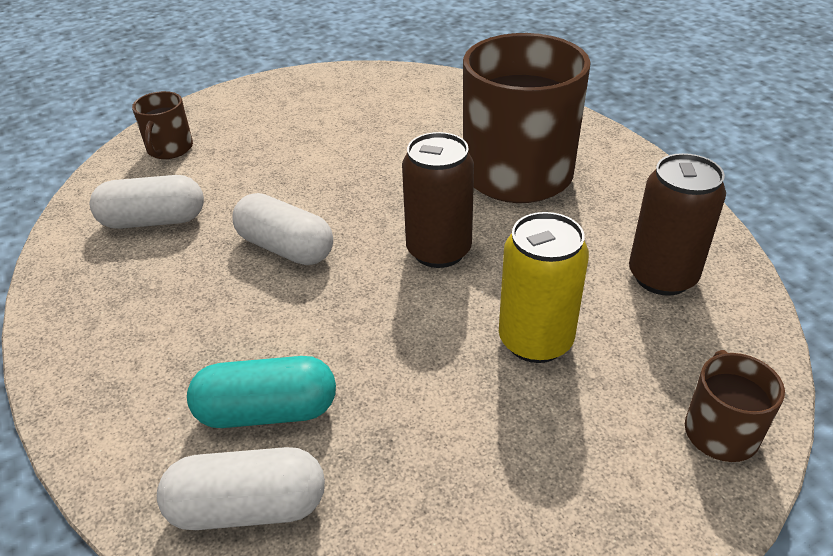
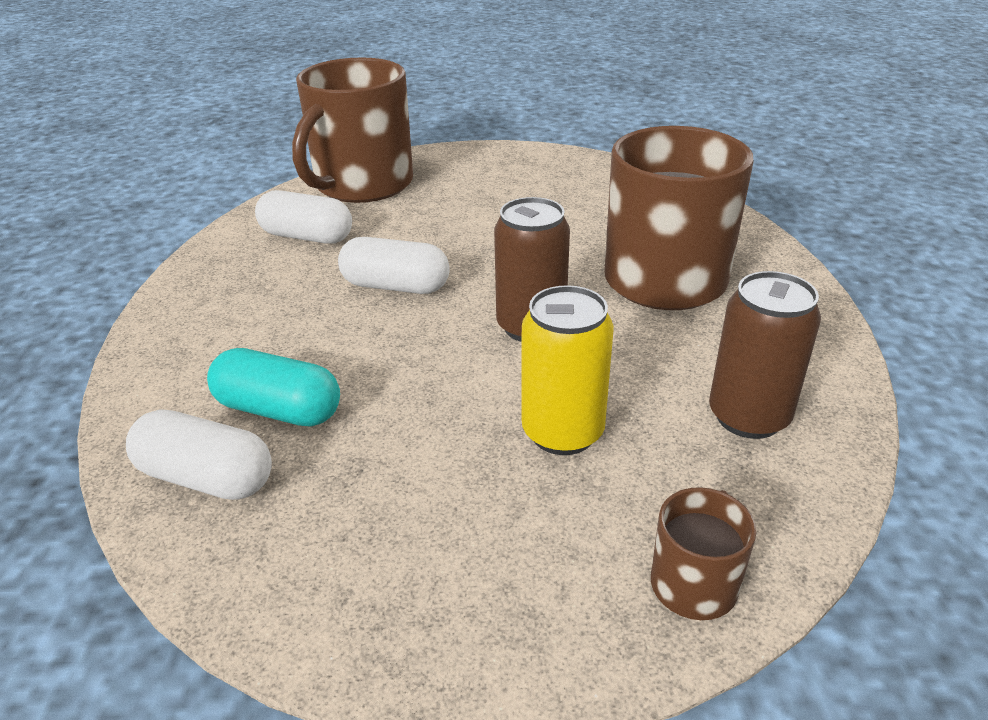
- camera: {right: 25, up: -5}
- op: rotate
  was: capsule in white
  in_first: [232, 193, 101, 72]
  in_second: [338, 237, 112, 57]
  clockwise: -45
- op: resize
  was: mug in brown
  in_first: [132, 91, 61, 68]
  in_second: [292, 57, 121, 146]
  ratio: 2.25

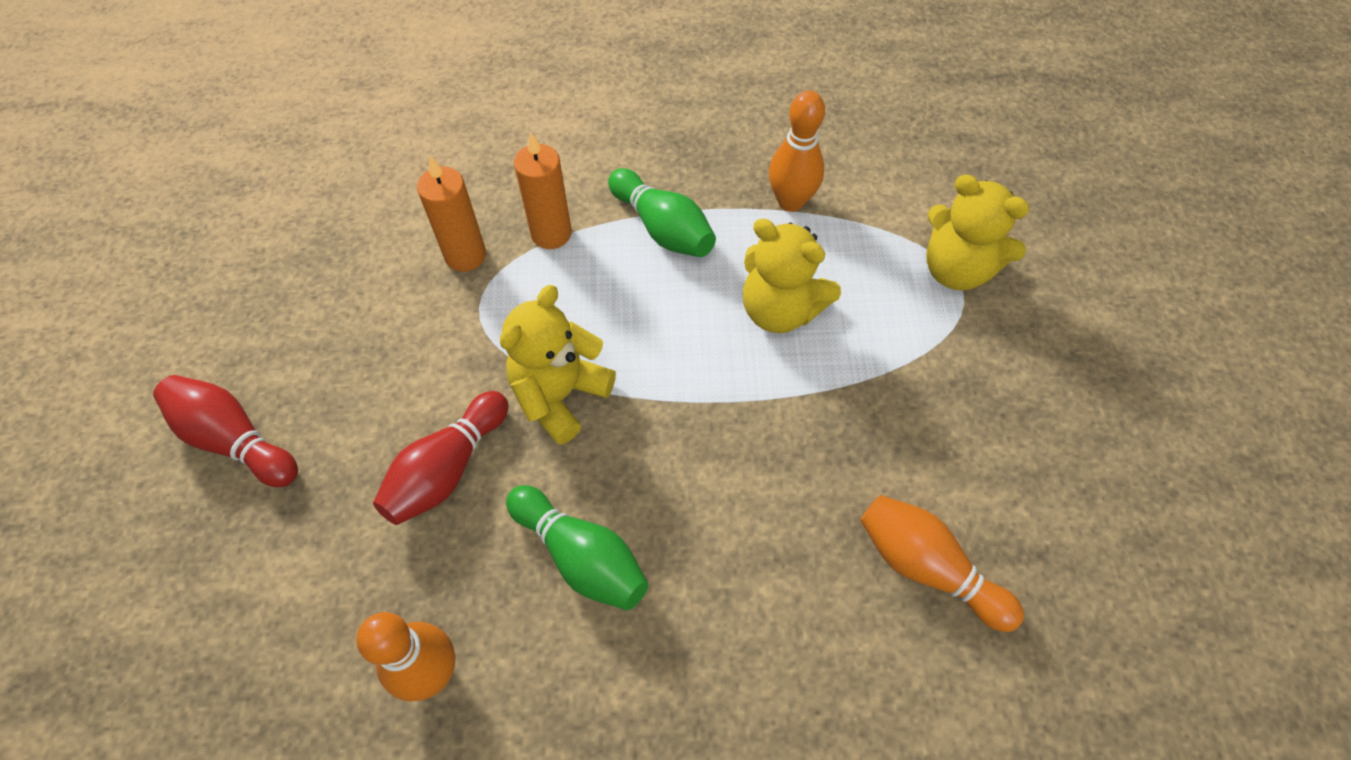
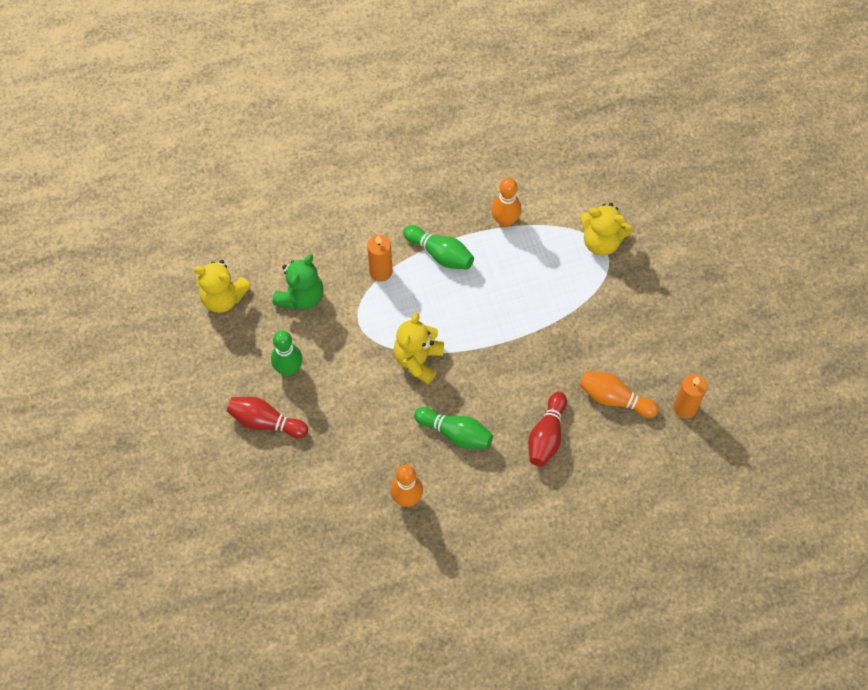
- camera: {right: -15, up: 5}
- op: insert
  now: bowling pin in green
  in_second: [271, 331, 32, 45]
- op: insert
  now: teddy bear in green
  in_second: [273, 254, 50, 56]
- op: move
  was: bowling pin in red
  in_first: [373, 391, 135, 134]
  in_second: [528, 392, 39, 75]
- op: move
  was: candle in orange
  in_first: [417, 156, 69, 116]
  in_second: [673, 374, 34, 45]
- op: move
  was: teddy bear in yellow
  in_first: [743, 218, 98, 115]
  in_second: [194, 260, 57, 53]

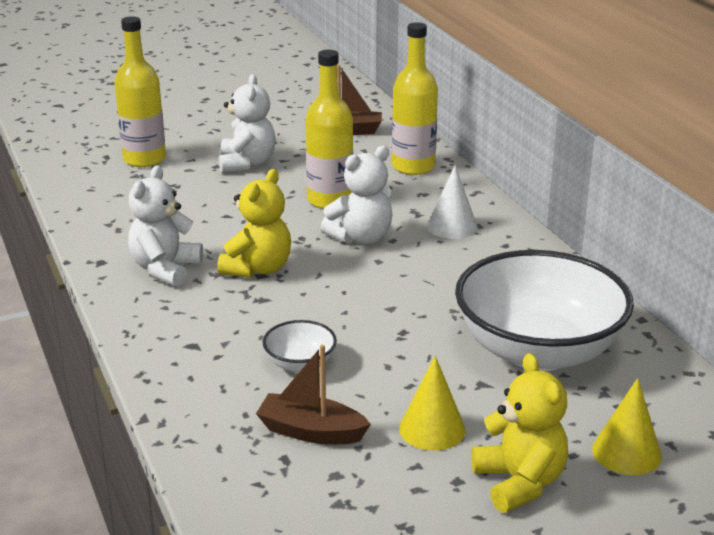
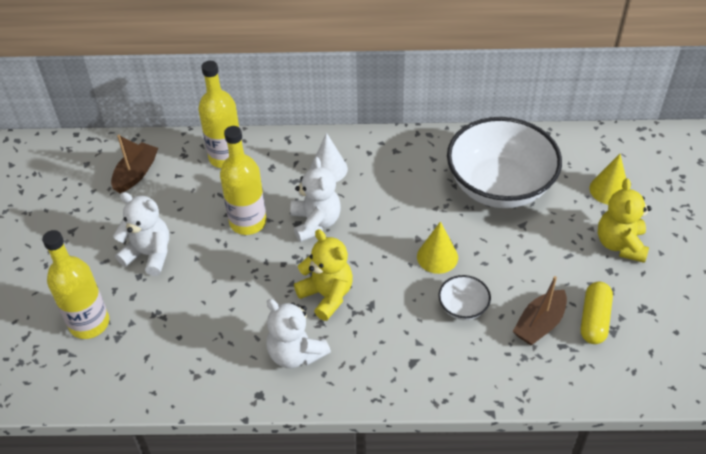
- camera: {right: -65, up: 20}
- op: insert
  now: capsule in yellow
  in_second: [581, 282, 32, 62]
- op: move
  was: cone in yellow
  in_first: [399, 356, 67, 95]
  in_second: [417, 221, 41, 53]
- op: rotate
  was: teddy bear in yellow
  in_first: [472, 353, 96, 160]
  in_second: [598, 178, 54, 85]
  clockwise: -90

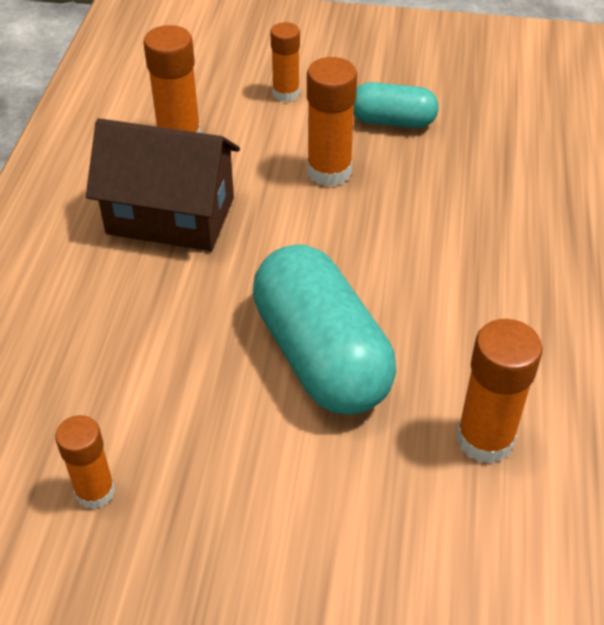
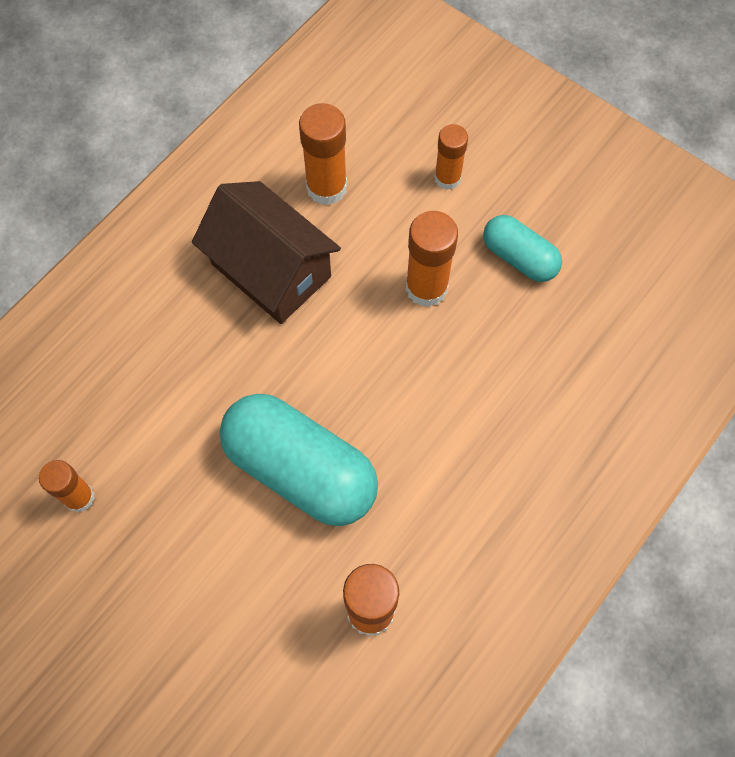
- camera: {right: 30, up: 20}
- op: rotate
  was: capsule in turquoise
  in_first: [253, 244, 143, 171]
  in_second: [219, 394, 159, 132]
  clockwise: -60

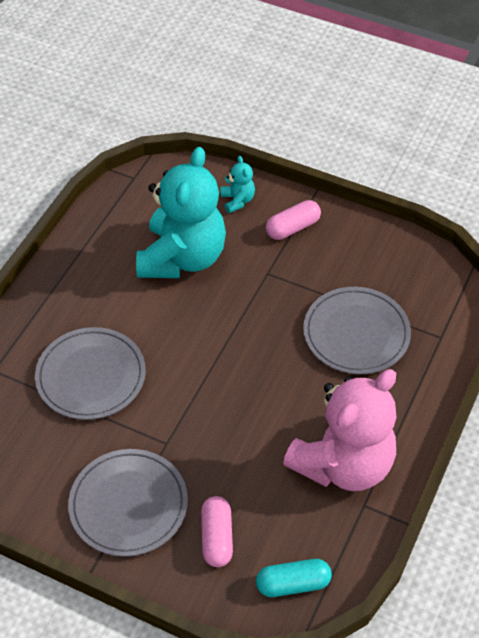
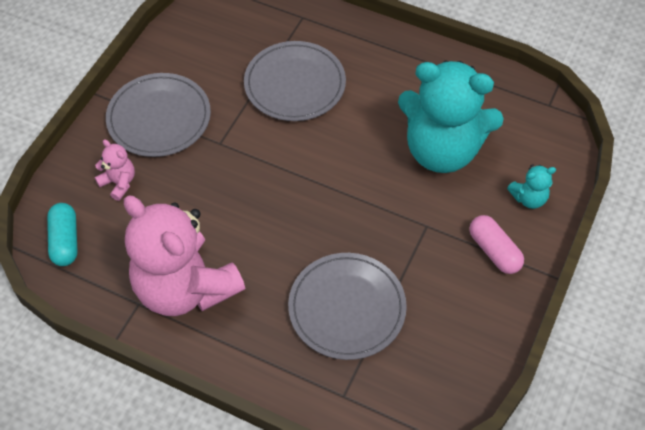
- camera: {right: 90, up: 5}
- op: replace
  was: capsule in pink
  now: teddy bear in pink
  in_first: [201, 496, 32, 71]
  in_second: [95, 139, 40, 62]

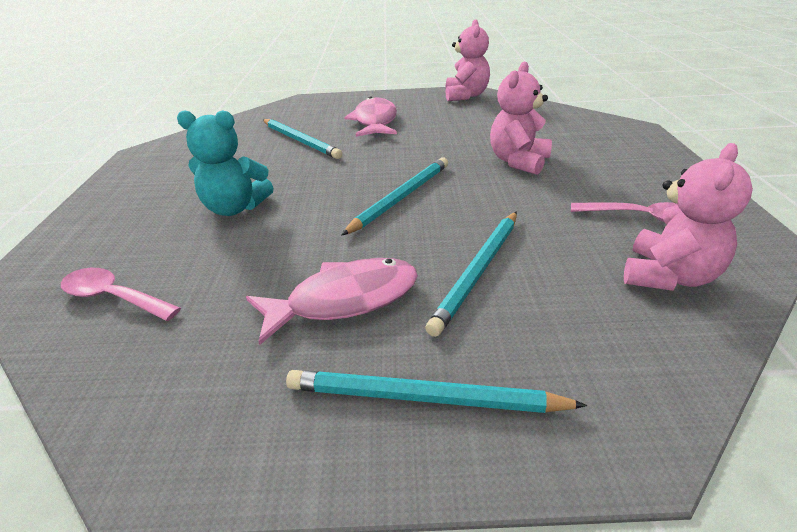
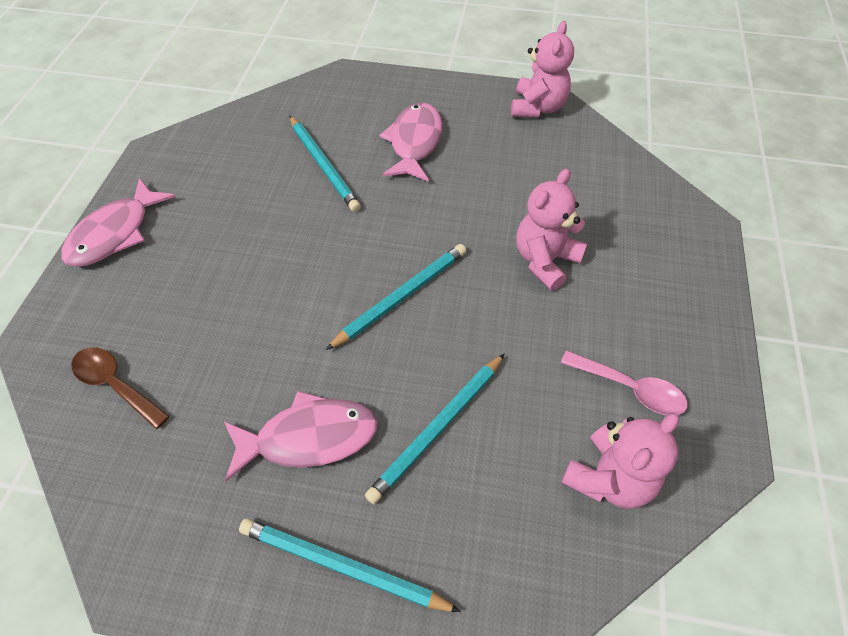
- camera: {right: 10, up: 20}
- op: delete
  was: teddy bear in turquoise
  in_first: [177, 110, 97, 106]
- op: insert
  now: fish in pink
  in_second: [61, 178, 115, 89]
- op: recolor
  was: spoon in pink
  now: spoon in brown
  in_first: [61, 268, 120, 53]
  in_second: [71, 347, 99, 82]

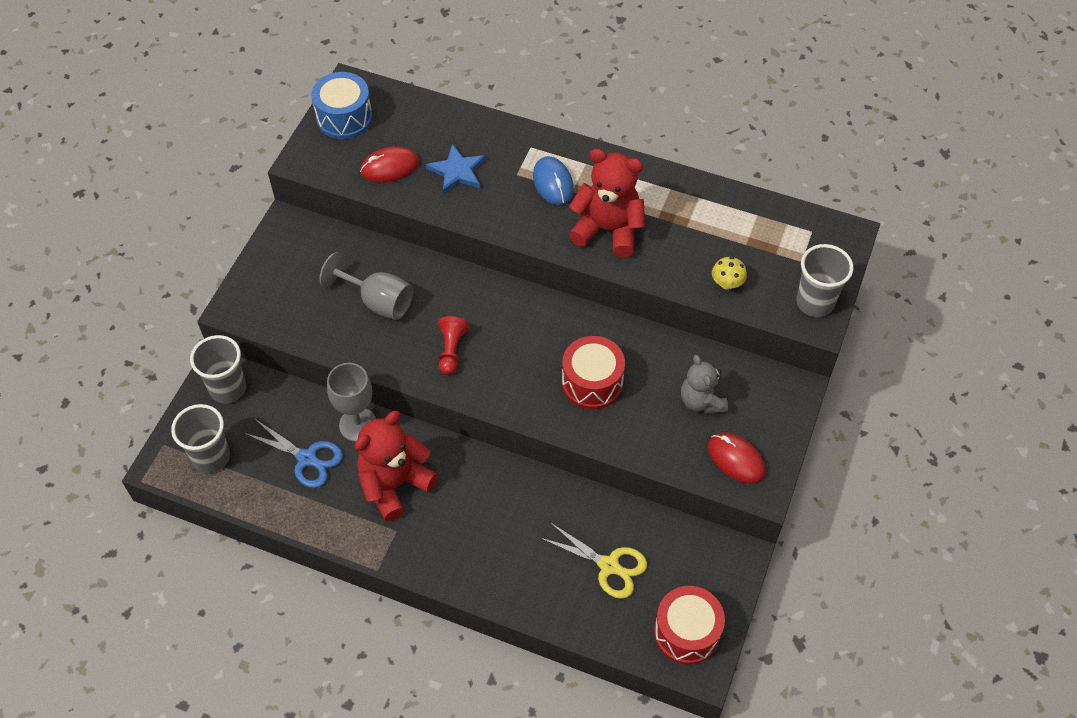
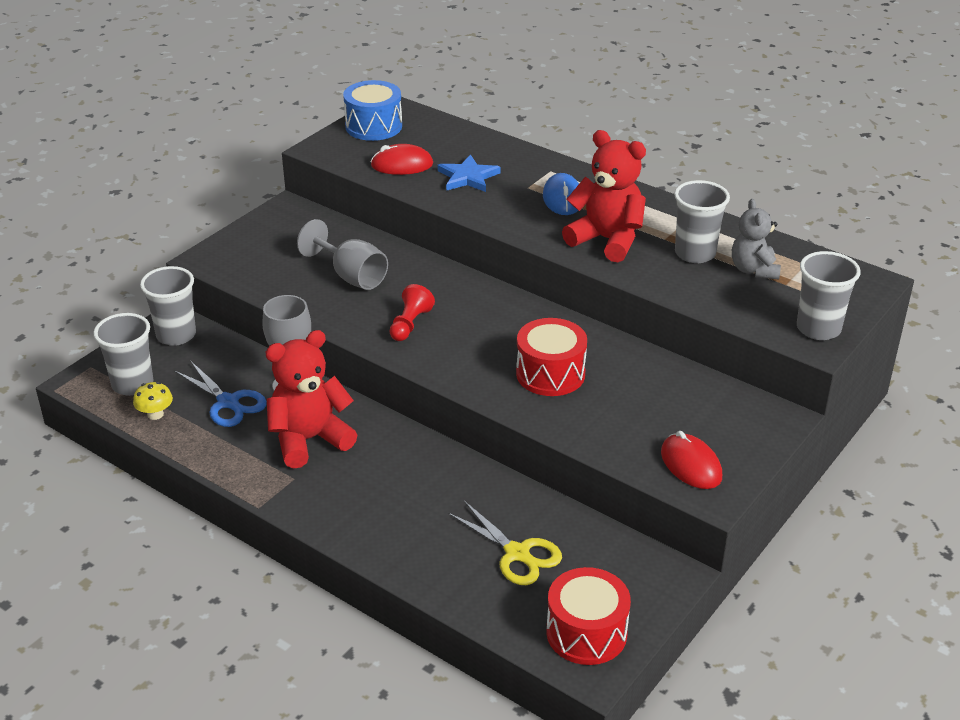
- camera: {right: 15, up: -20}
- op: insert
  now: cup in grey
  in_second: [674, 180, 56, 83]
- op: move
  was: teddy bear in grey
  in_first: [681, 355, 47, 59]
  in_second: [732, 199, 49, 80]
- op: move
  was: mushroom in yellow
  in_first: [712, 257, 35, 33]
  in_second: [133, 382, 40, 38]

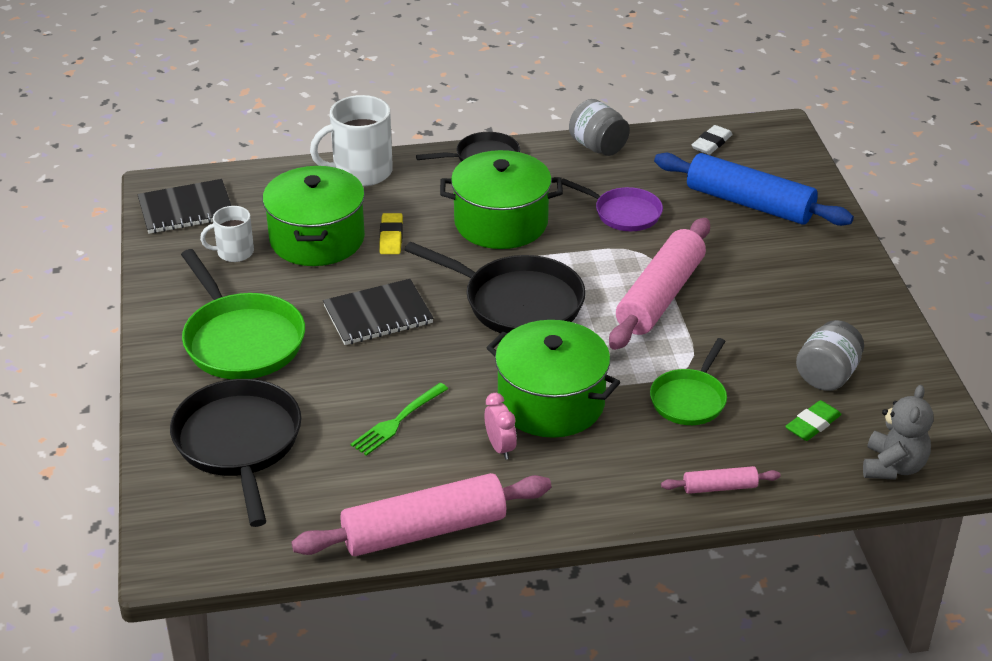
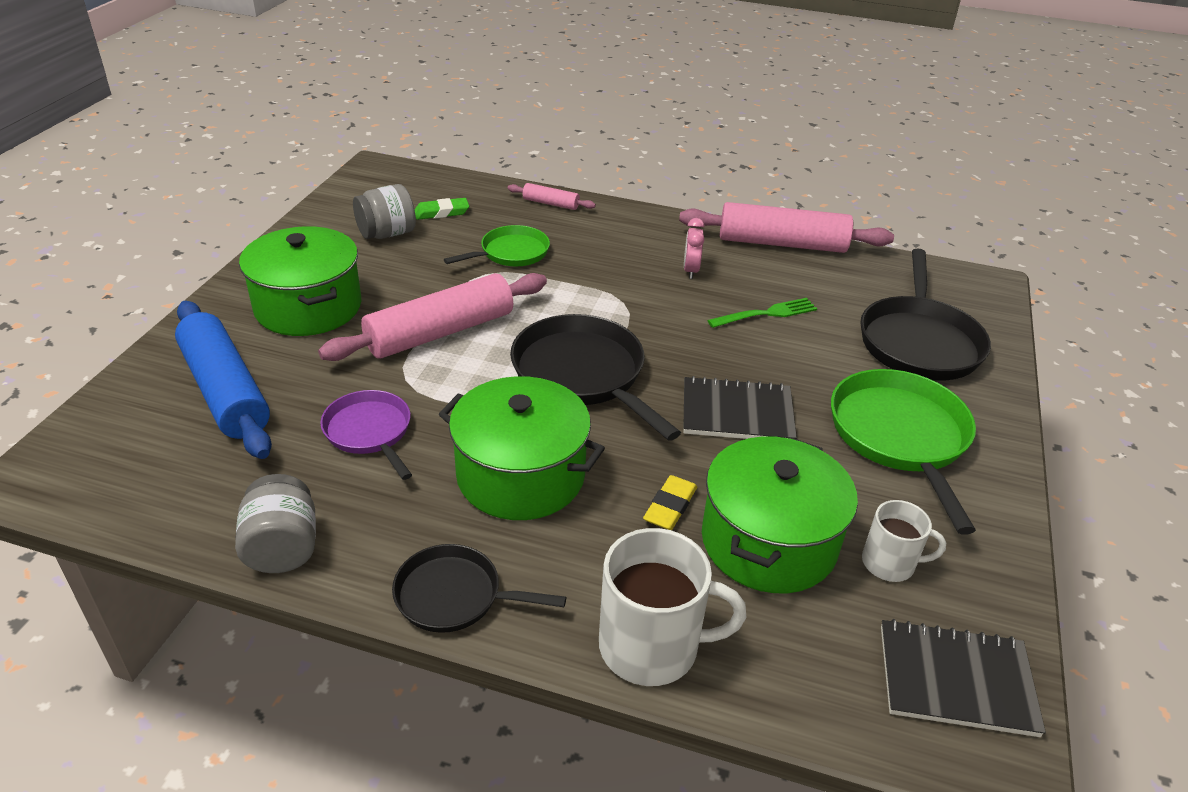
- camera: {right: -155, up: 0}
- op: delete
  was: eraser in white
  in_first: [692, 125, 41, 30]
- op: delete
  was: teddy bear in grey
  in_first: [863, 385, 70, 95]
- op: move
  was: pot in green
  in_first: [487, 320, 133, 118]
  in_second: [239, 226, 123, 110]

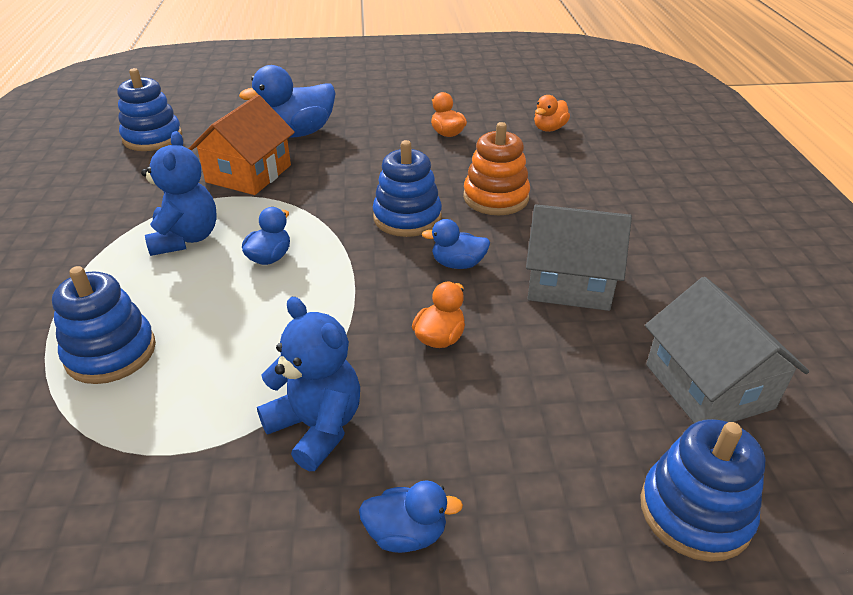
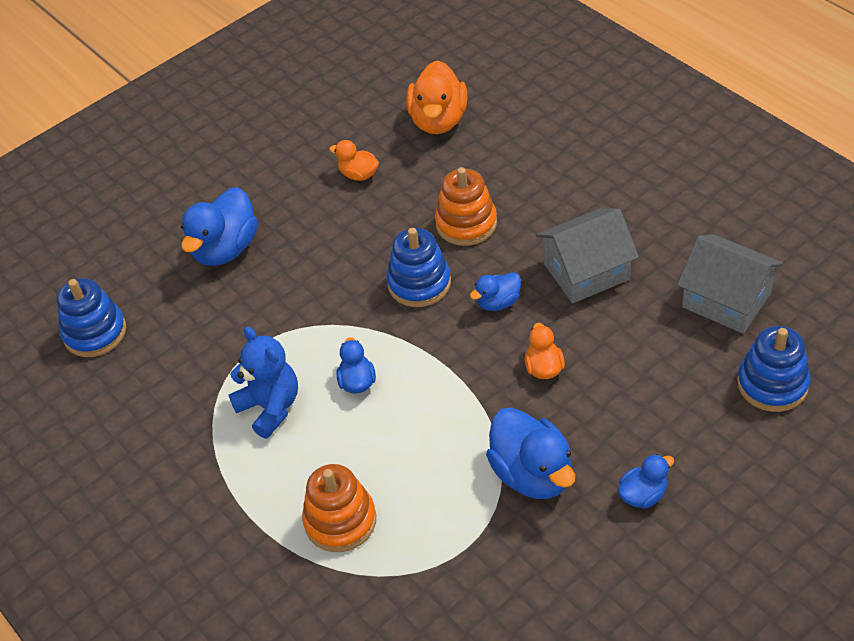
- camera: {right: -30, up: 10}
- op: delete
  was: house in orange
  in_first: [188, 95, 107, 100]
- op: replace
  was: teddy bear in blue
  now: duck in blue
  in_first: [257, 297, 103, 174]
  in_second: [486, 407, 89, 92]
- op: recolor
  was: stacking toy in blue
  now: stacking toy in orange
  in_first: [52, 266, 104, 118]
  in_second: [302, 464, 74, 88]
- op: resize
  was: duck in orange
  in_first: [534, 95, 36, 37]
  in_second: [406, 60, 61, 74]
  ratio: 1.85

